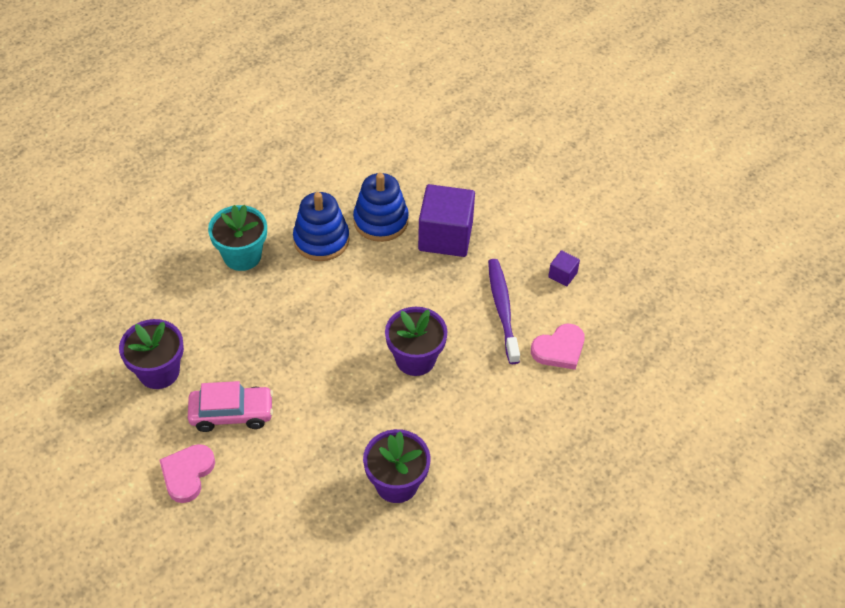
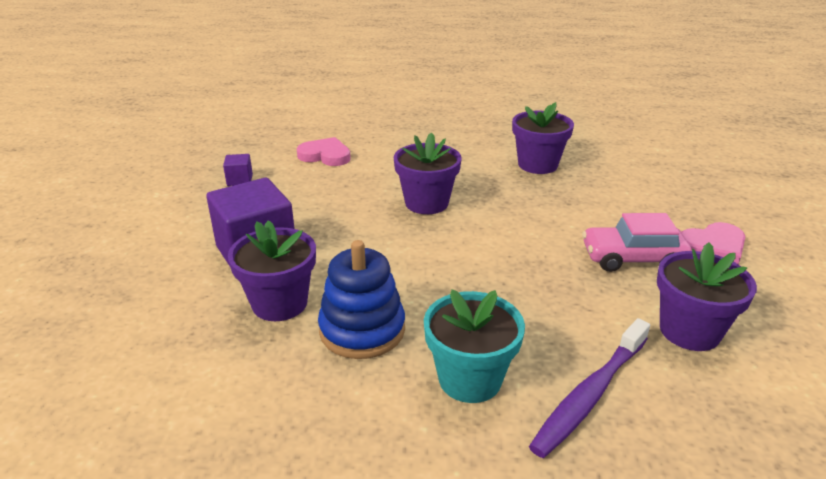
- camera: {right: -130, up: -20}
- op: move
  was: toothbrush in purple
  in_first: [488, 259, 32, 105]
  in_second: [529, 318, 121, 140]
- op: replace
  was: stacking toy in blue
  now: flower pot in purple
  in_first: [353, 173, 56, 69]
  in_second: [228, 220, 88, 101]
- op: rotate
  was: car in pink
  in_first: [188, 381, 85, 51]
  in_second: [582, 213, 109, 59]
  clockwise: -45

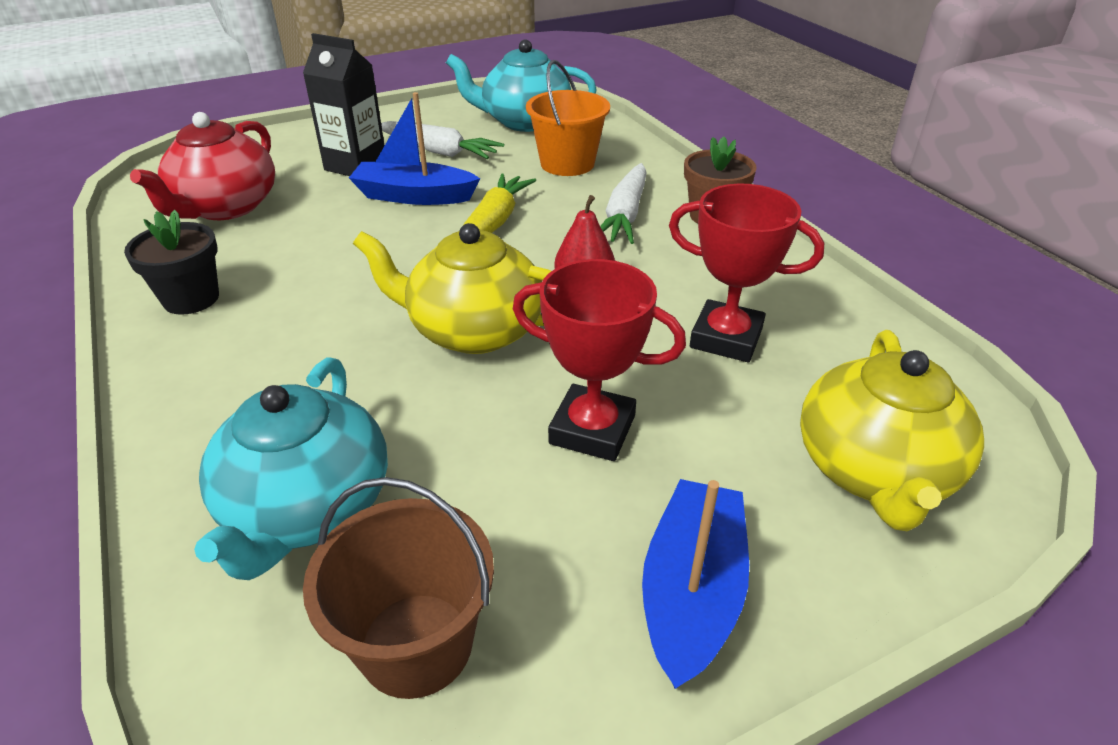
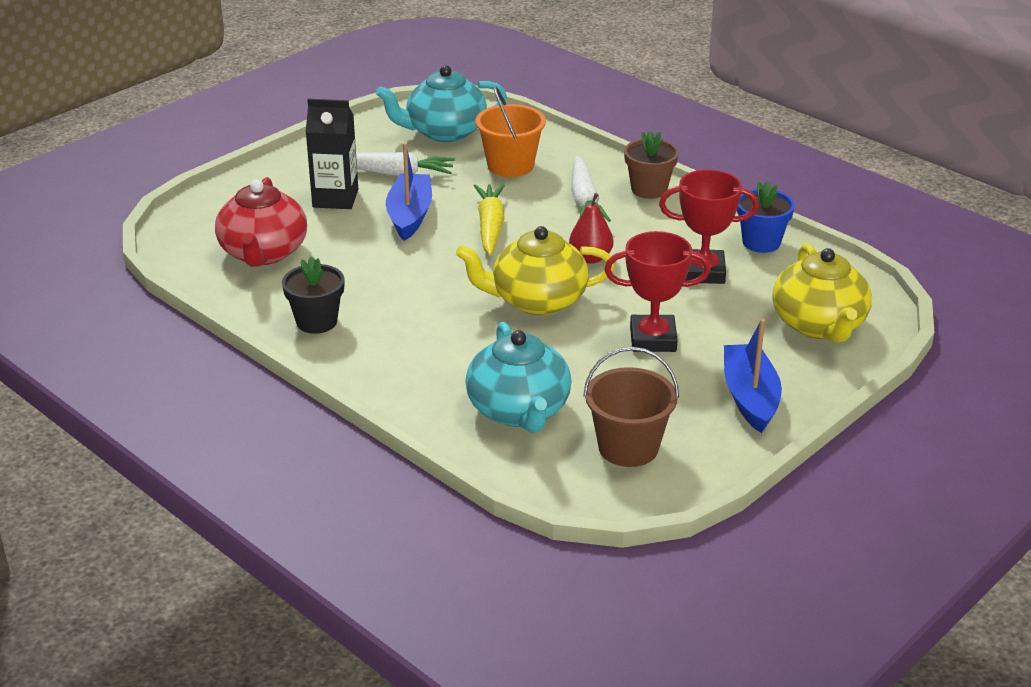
- camera: {right: -20, up: -5}
- op: insert
  now: flower pot in blue
  in_second: [737, 181, 58, 72]
- op: rotate
  was: boat in blue
  in_first: [349, 92, 131, 113]
  in_second: [386, 142, 46, 99]
  clockwise: 105

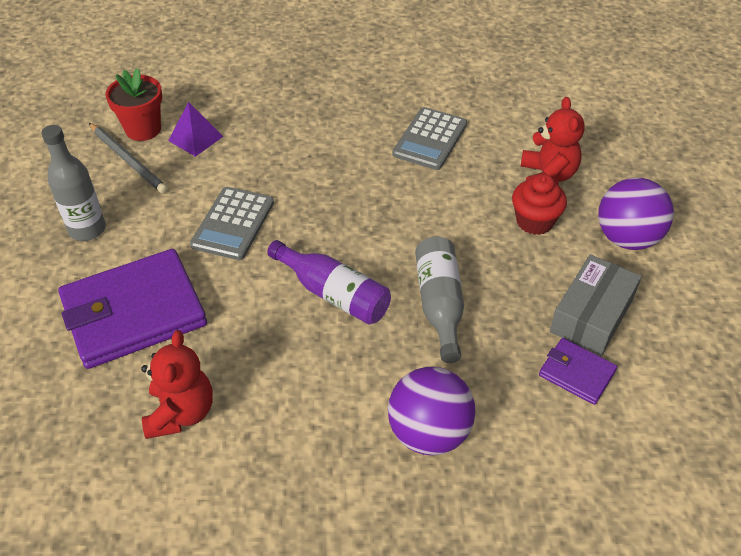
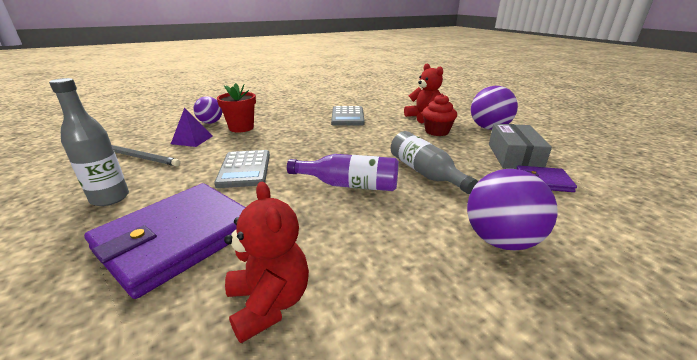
- camera: {right: -25, up: -20}
- op: insert
  now: ball in purple
  in_second: [193, 96, 29, 28]
- op: move
  was: flower pot in red
  in_first: [105, 68, 57, 73]
  in_second: [217, 83, 39, 50]

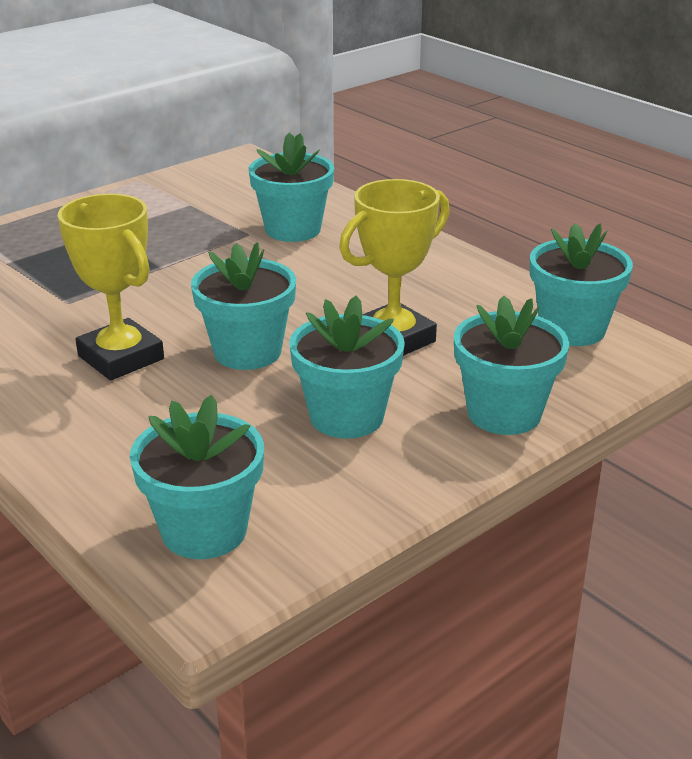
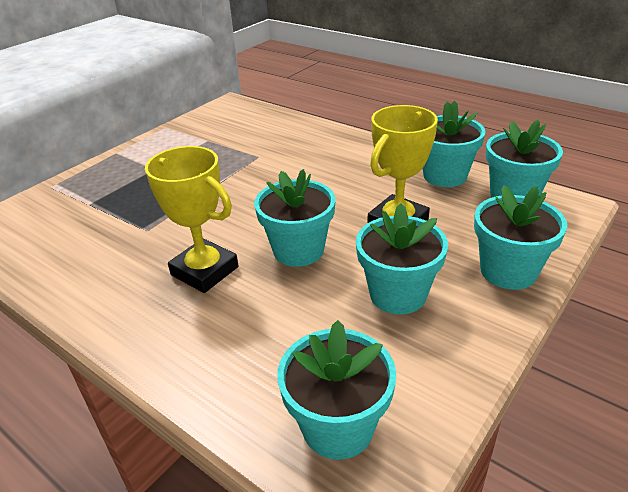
- camera: {right: -10, up: 5}
- op: move
  was: flower pot in turquoise
  in_first: [248, 133, 86, 109]
  in_second: [423, 101, 63, 86]

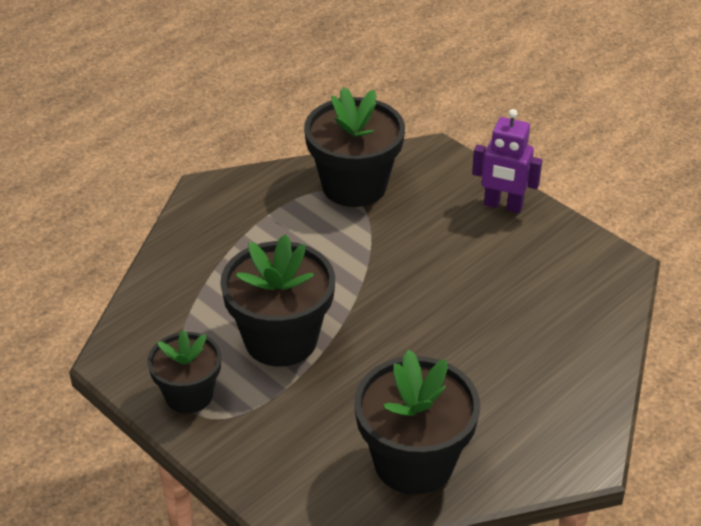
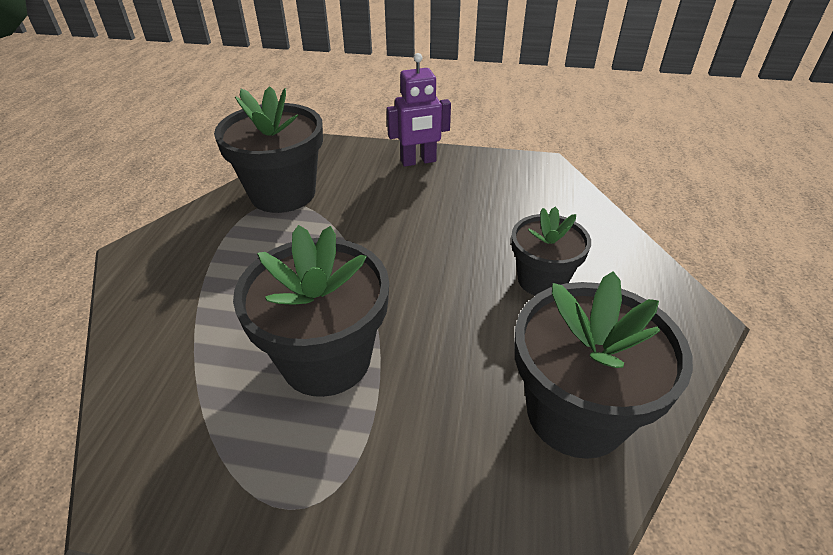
- camera: {right: -35, up: 0}
- op: move
  was: flower pot in black
  in_first: [148, 330, 73, 83]
  in_second: [511, 207, 80, 88]

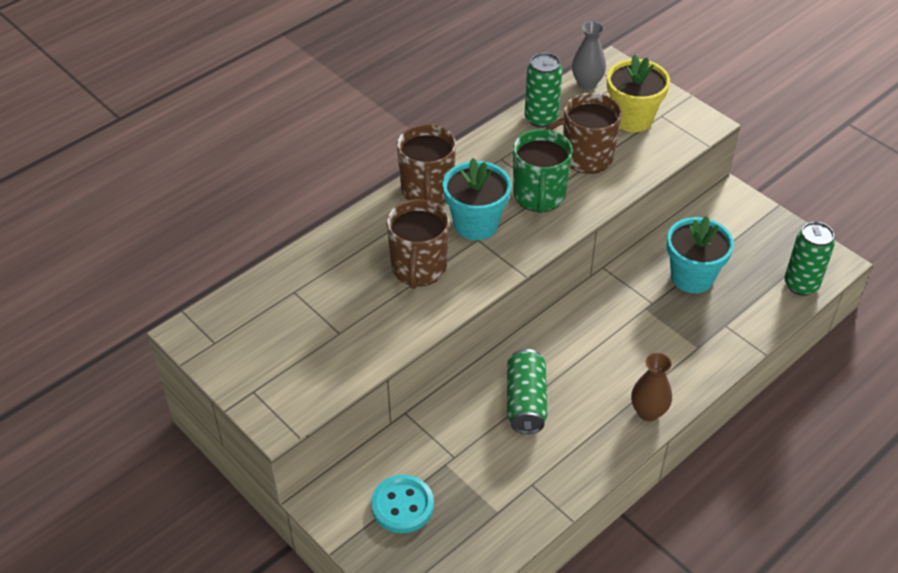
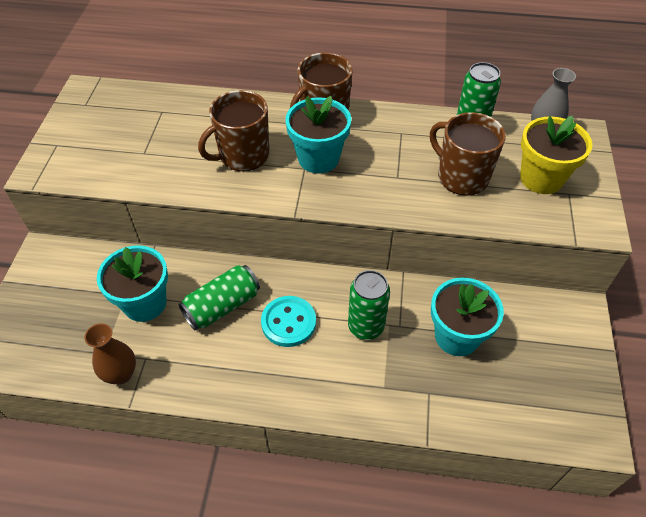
- camera: {right: 50, up: 5}
- op: delete
  was: mug in green
  in_first: [513, 129, 60, 84]
- op: insert
  now: flower pot in turquoise
  in_second: [97, 245, 71, 77]
- op: move
  was: button in turquoise
  in_first: [371, 475, 63, 58]
  in_second: [261, 296, 55, 51]
- op: move
  was: vase in brown
  in_first: [631, 353, 41, 68]
  in_second: [84, 323, 52, 61]
- op: move
  was: can in green
  in_first: [784, 222, 51, 74]
  in_second: [348, 270, 42, 70]

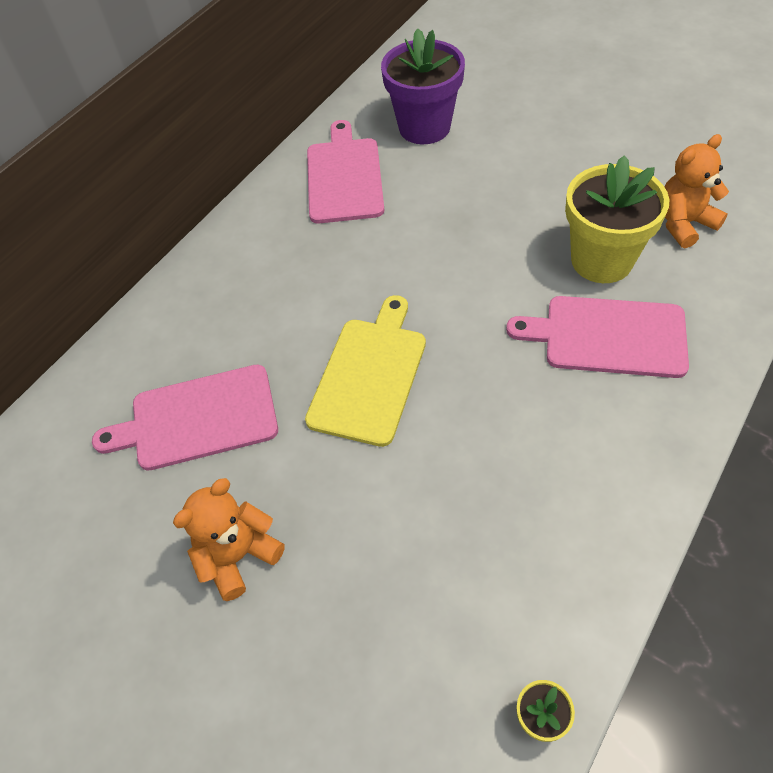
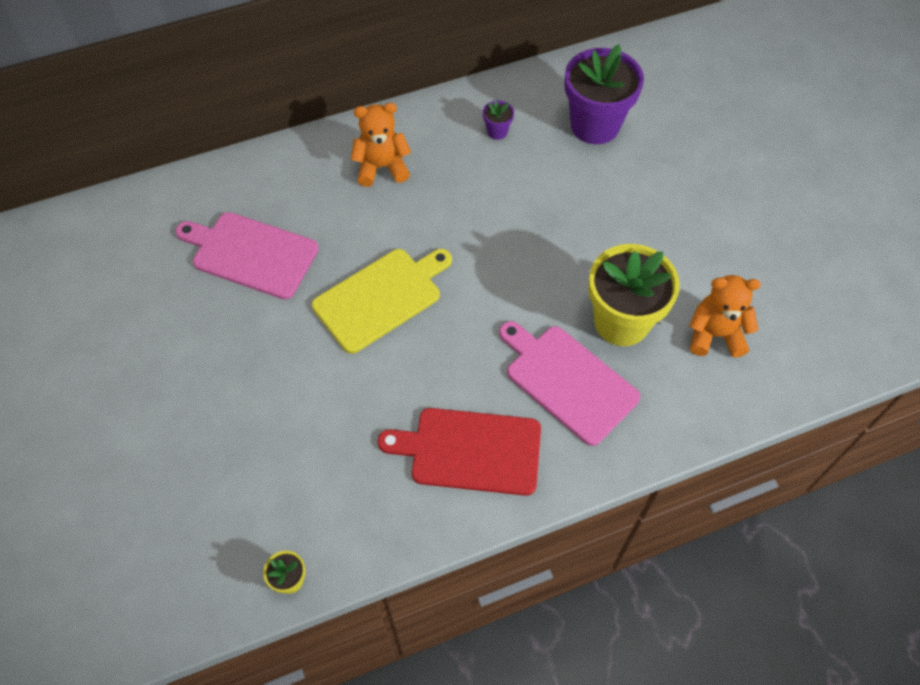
- camera: {right: 30, up: 5}
- op: insert
  now: cutting board in red
  in_second: [378, 408, 163, 88]
- op: move
  was: teddy bear in orange
  in_first: [173, 478, 112, 123]
  in_second: [350, 103, 61, 84]
- op: replace
  was: cutting board in pink
  now: flower pot in purple
  in_first: [307, 120, 77, 103]
  in_second: [483, 100, 31, 40]

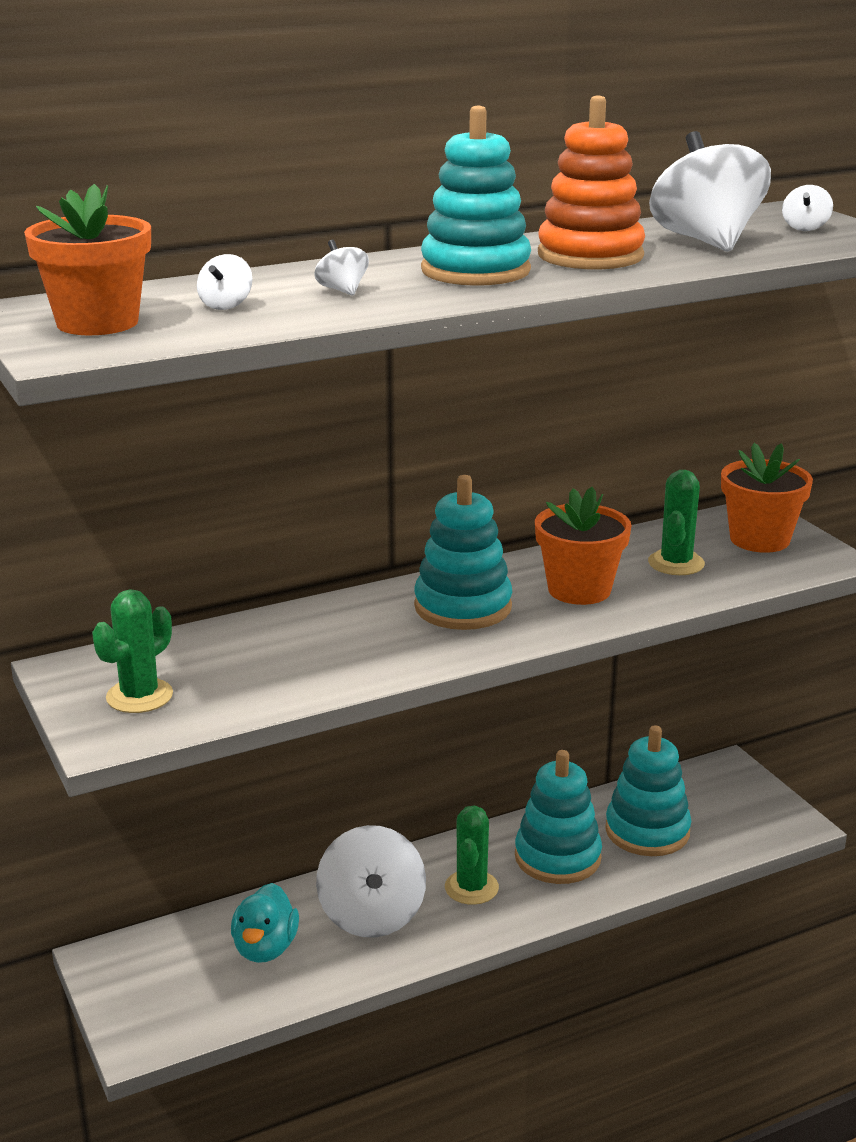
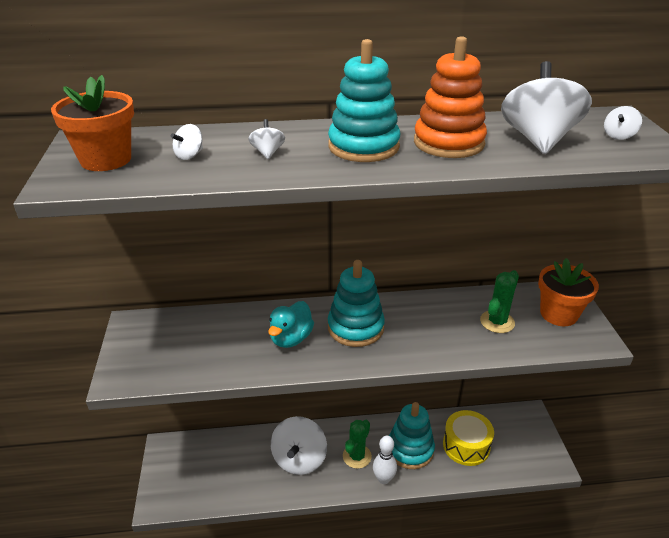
- camera: {right: 20, up: 10}
- op: delete
  was: cactus in green
  in_first: [92, 589, 81, 124]
- op: delete
  was: flower pot in orange
  in_first: [535, 487, 97, 118]
- op: insert
  now: bowling pin in white
  in_second: [373, 436, 24, 48]
- op: move
  was: duck in turquoise
  in_first: [231, 883, 68, 80]
  in_second: [268, 301, 46, 47]
- op: replace
  was: stacking toy in turquoise
  now: drum in yellow
  in_first: [605, 725, 86, 131]
  in_second: [443, 410, 51, 56]

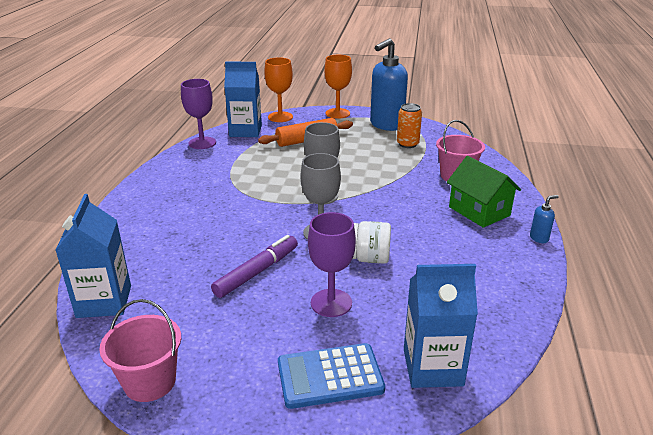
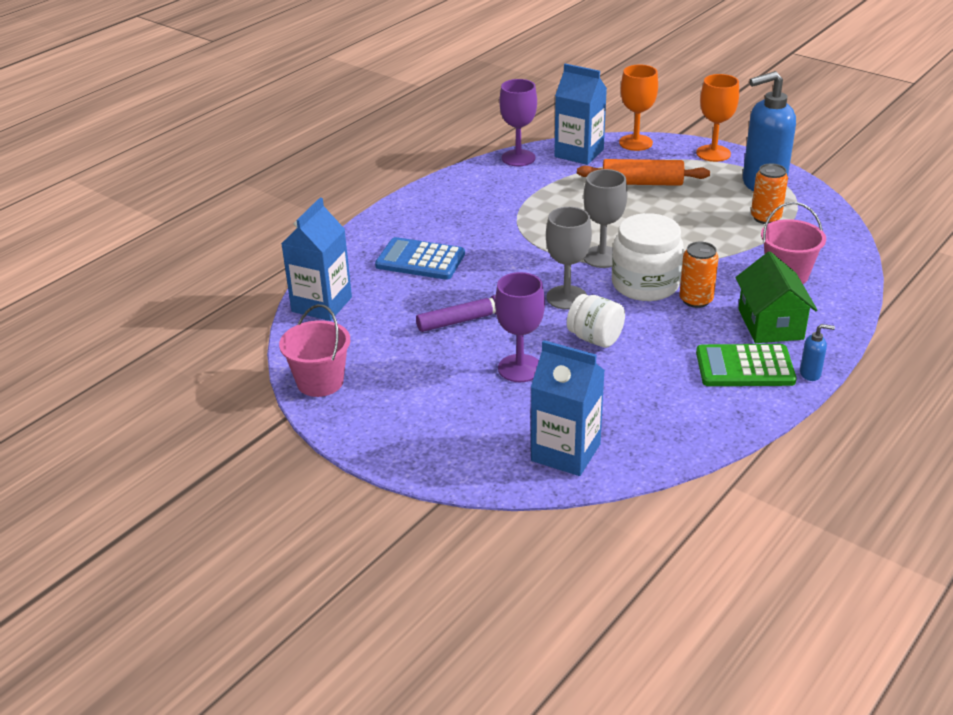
- camera: {right: 30, up: 5}
- op: insert
  now: jar in white
  in_second: [612, 213, 72, 88]
- op: insert
  now: can in orange
  in_second: [679, 241, 40, 67]
- op: insert
  now: calculator in green
  in_second: [696, 344, 101, 42]
- op: move
  was: calculator in blue
  in_first: [278, 343, 107, 66]
  in_second: [375, 237, 90, 43]

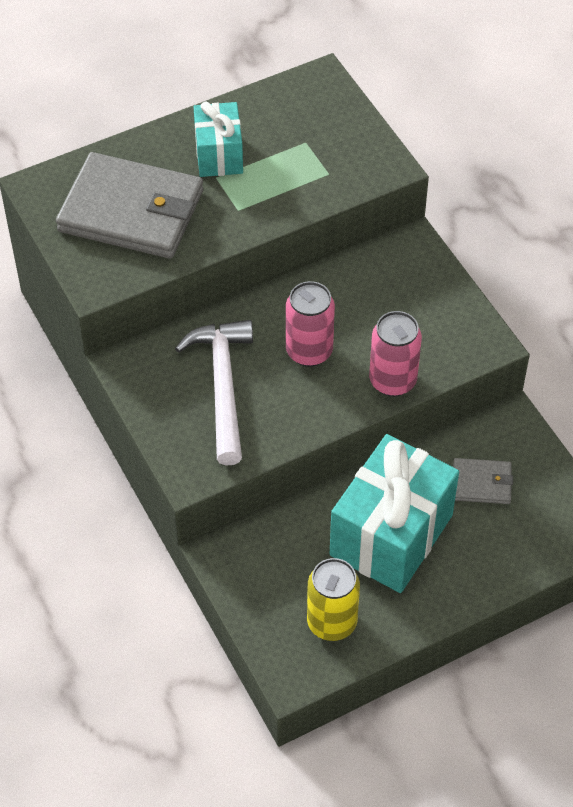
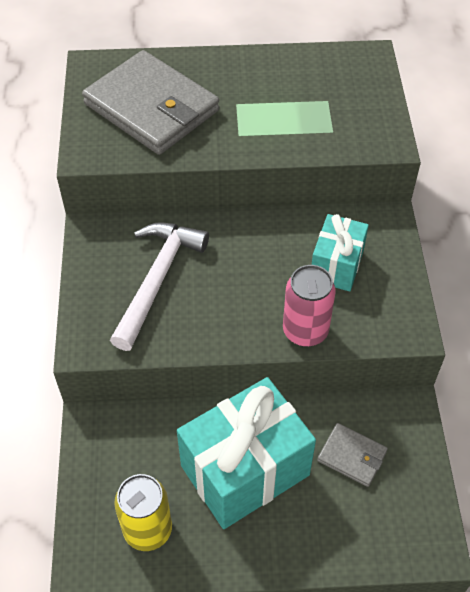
- camera: {right: 25, up: 0}
- op: delete
  was: can in pink
  in_first: [286, 281, 49, 86]
- op: move
  was: gift in turquoise
  in_first: [194, 101, 49, 76]
  in_second: [312, 214, 57, 77]

